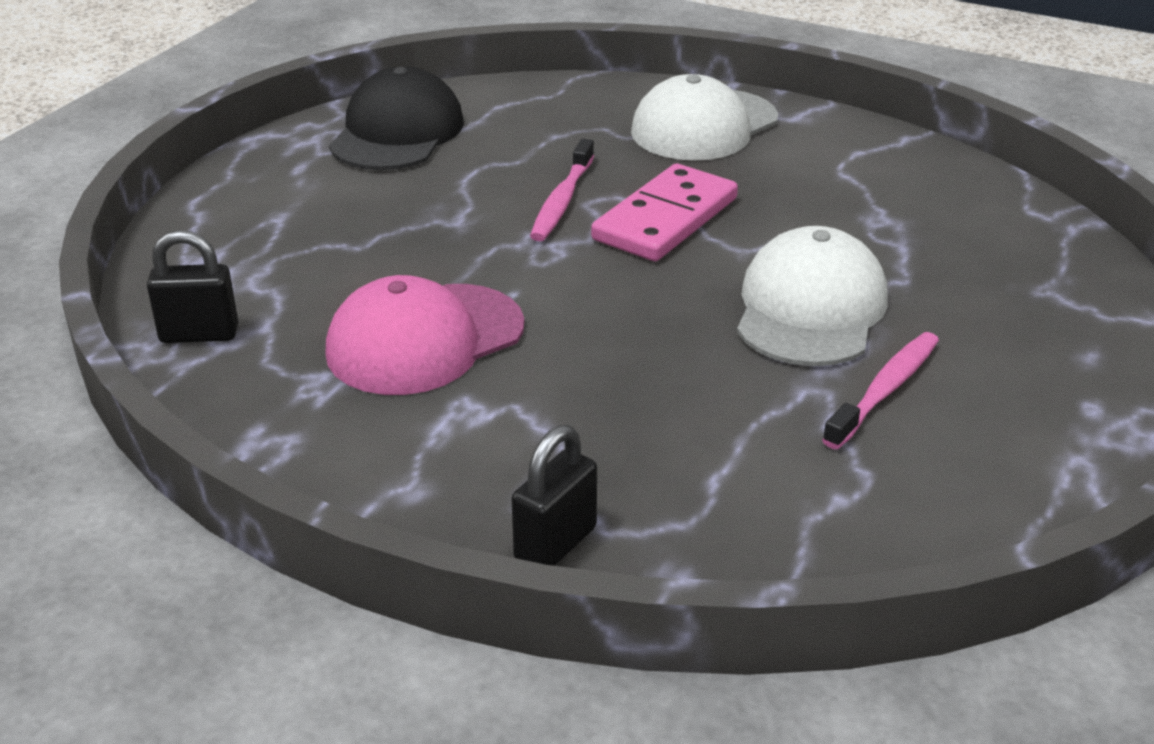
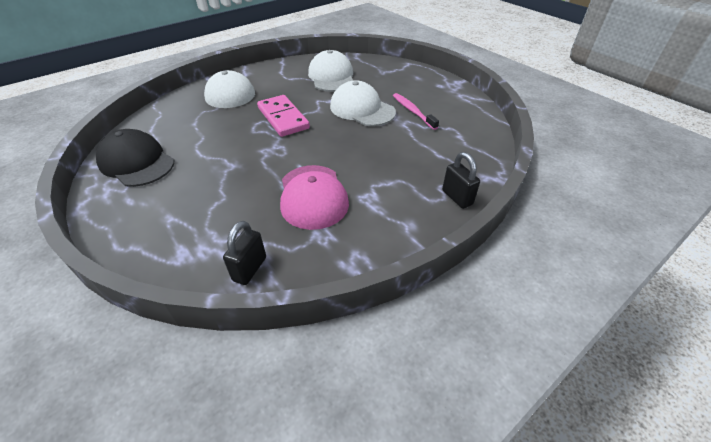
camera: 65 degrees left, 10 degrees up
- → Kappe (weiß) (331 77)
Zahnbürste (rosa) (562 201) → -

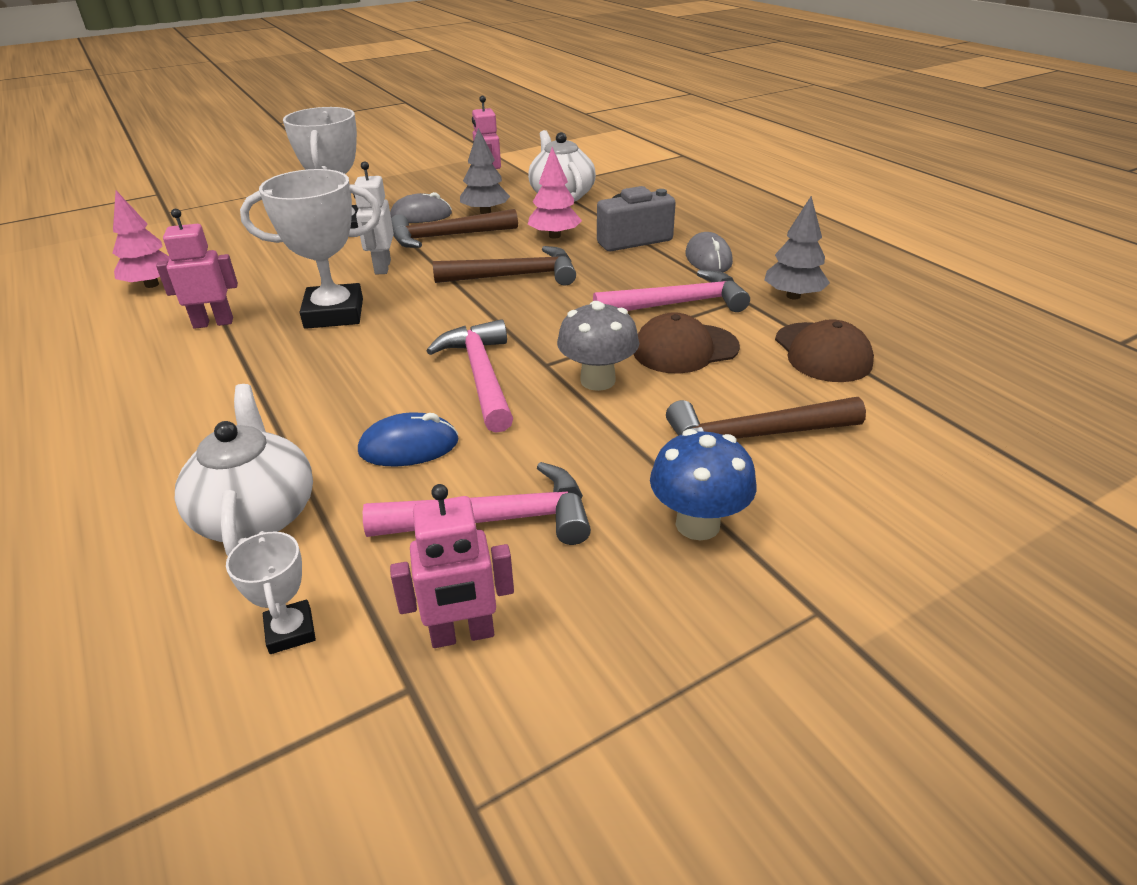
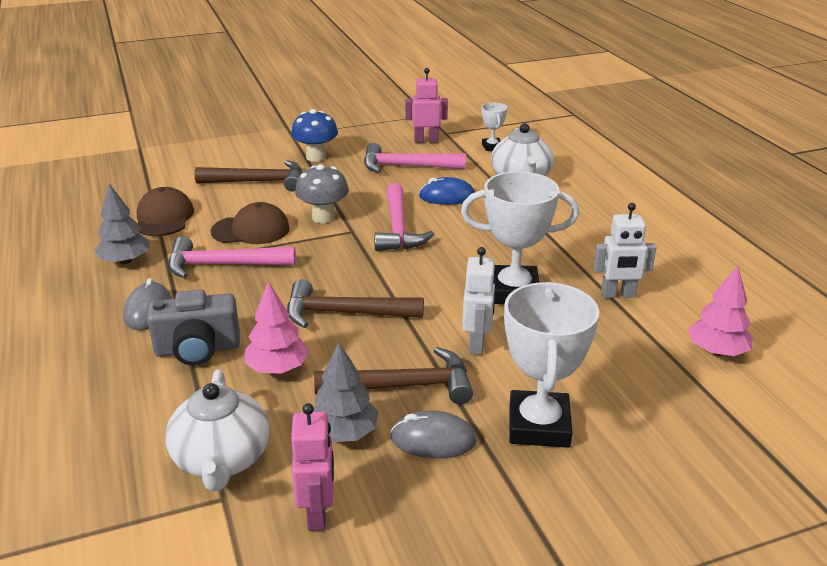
camera: 170 degrees left, 5 degrees down
Roboter (rosa) (213 323) → Roboter (weiß) (618 295)

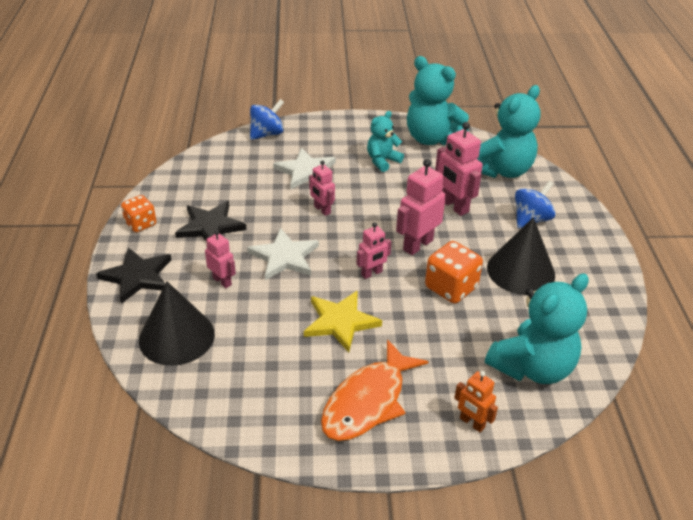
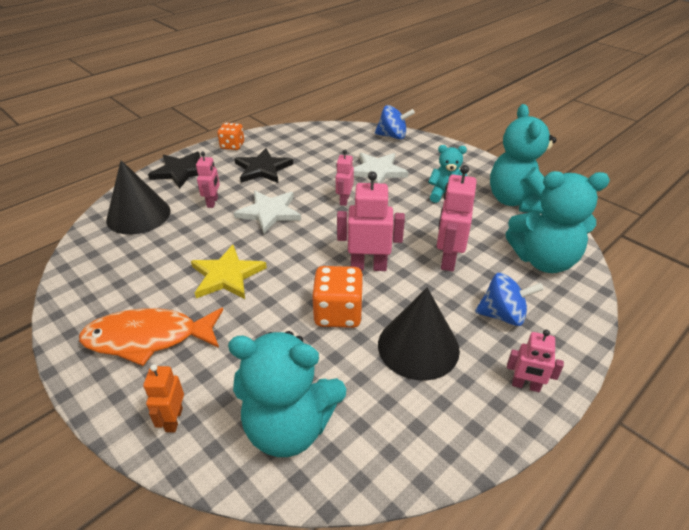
camera: 50 degrees right, 0 degrees up
Roboter (rosa) (372 273) → Roboter (rosa) (525 386), relocated

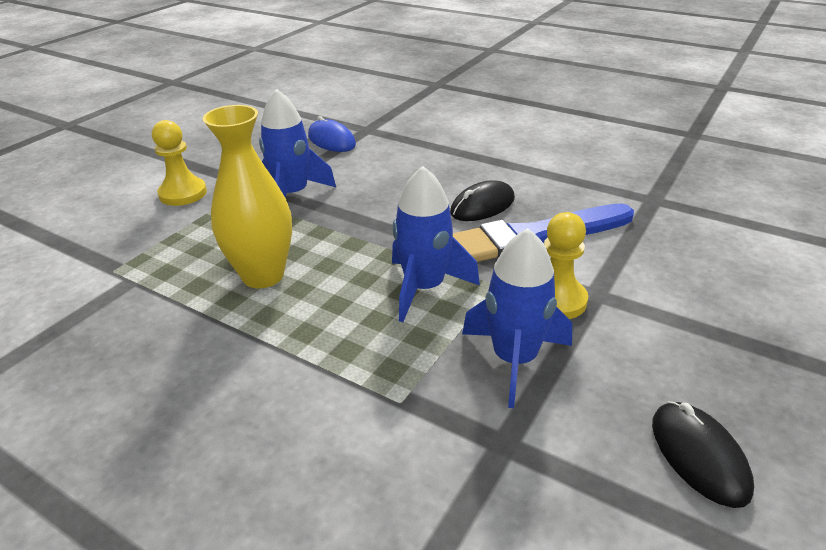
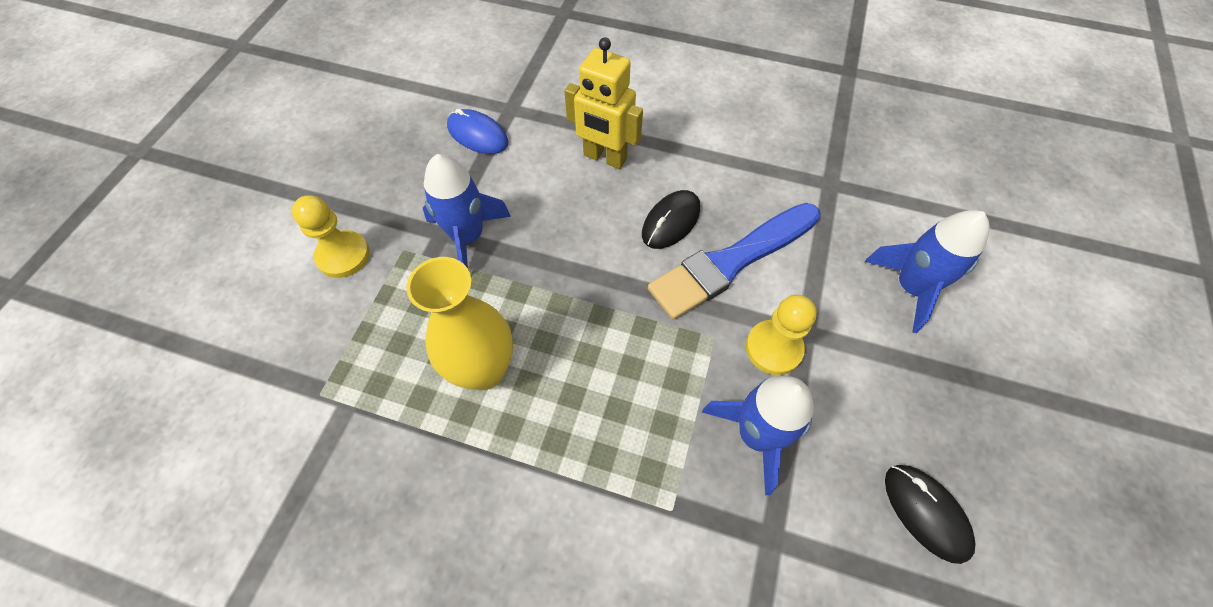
camera: 15 degrees left, 25 degrees up
- → Roboter (gelb) (604 158)
Rakete (blau) (424 288) → Rakete (blau) (910 288), relocated

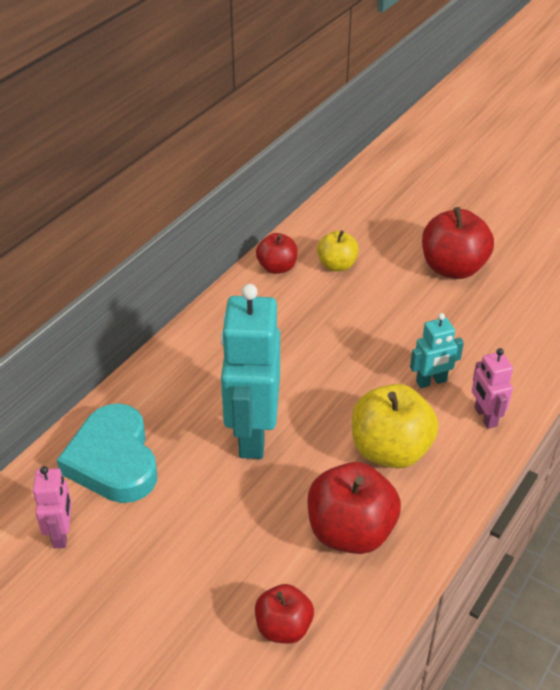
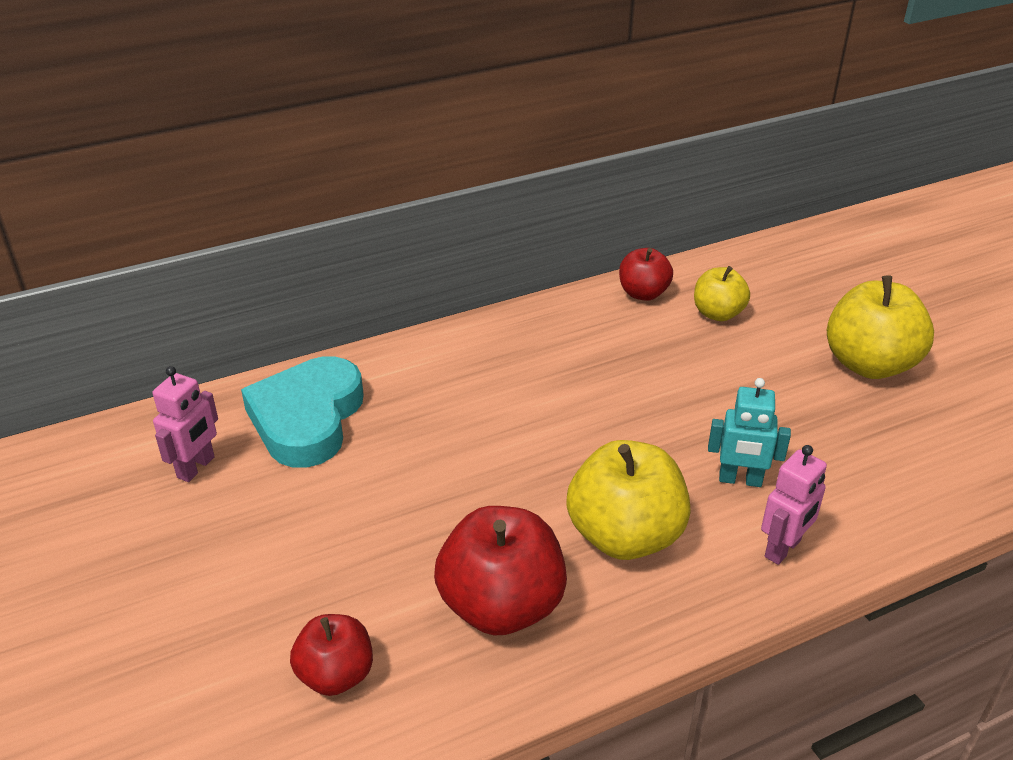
camera: 30 degrees right, 5 degrees down
Roboter (rosa) (485 417) → Roboter (rosa) (783 549), 150 degrees counterclockwise
Apfel (rot) (453 268) → Apfel (gelb) (869 364)
Roboter (türkis) (252 434) → -

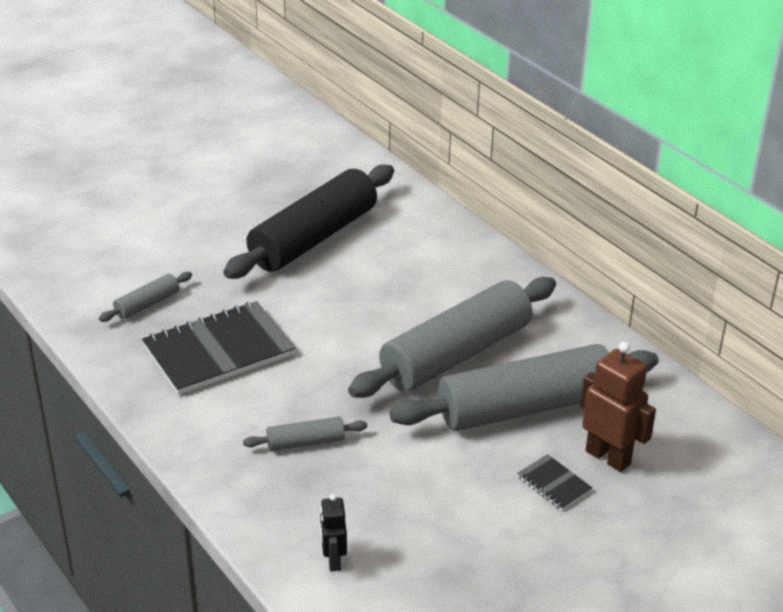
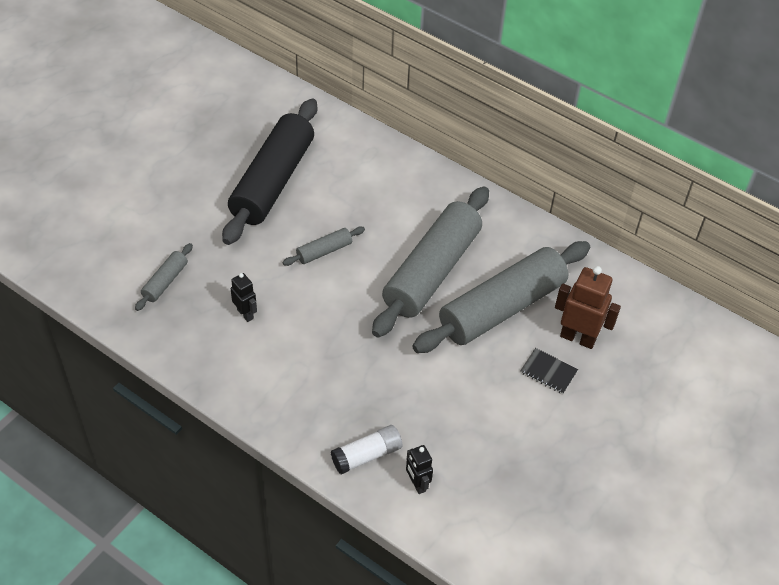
camera: 20 degrees left, 15 degrees up
Notizbuch (schwarz) (219 351) → Roboter (schwarz) (245 314)
Nudelholz (grau) (305 442) → Nudelholz (grau) (324 251), relocated
- → Klebestift (weiß) (366 455)

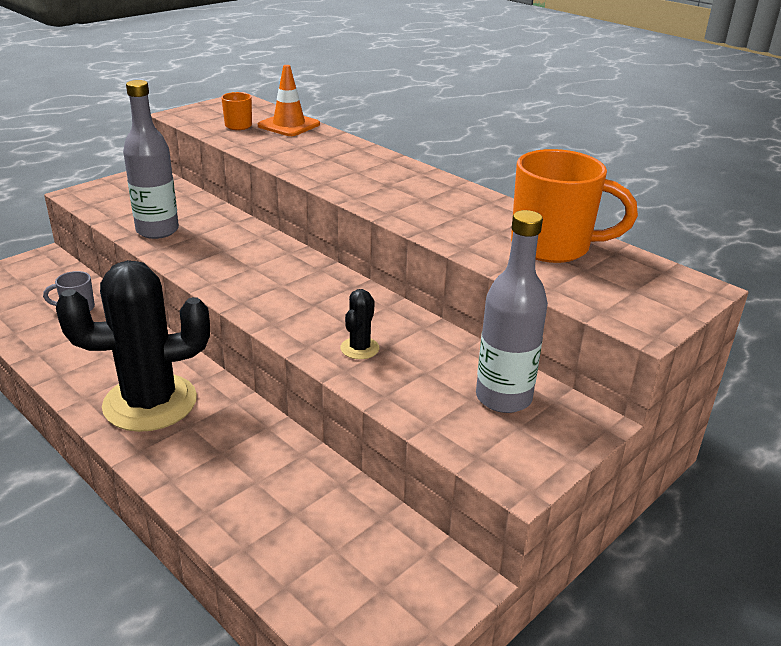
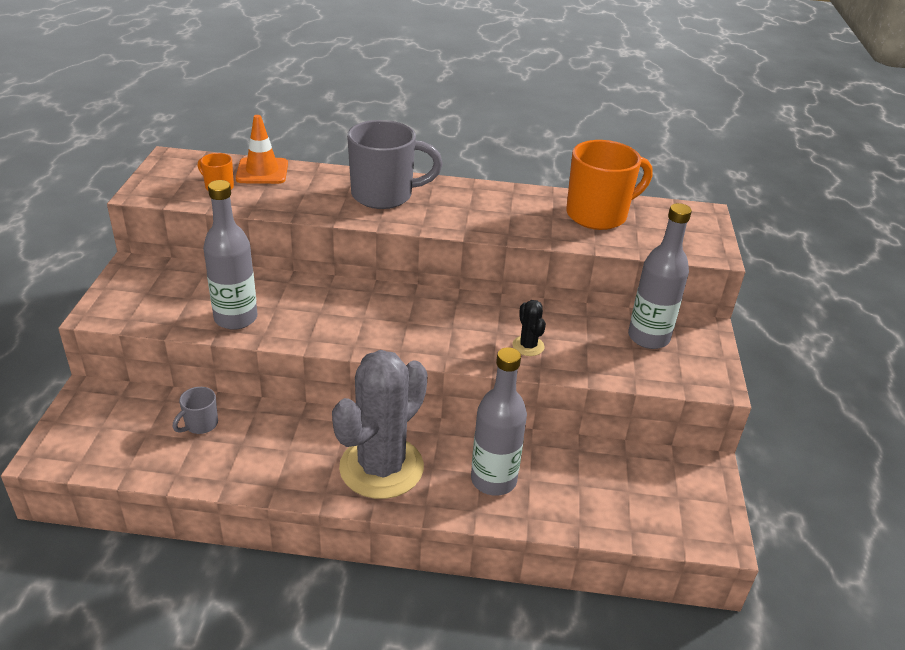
camera: 40 degrees left, 5 degrees up
Kaktus (schwarz) (150 403) → Kaktus (grau) (381 467)
- → Tasse (grau) (384 195)
- → Flasche (grau) (493 480)

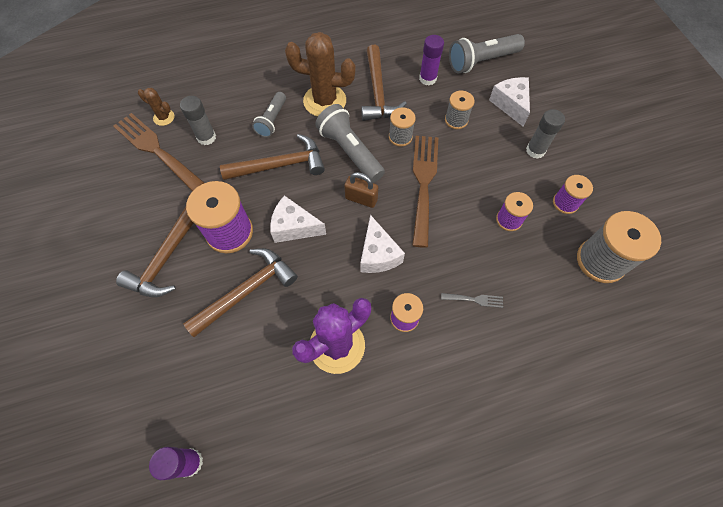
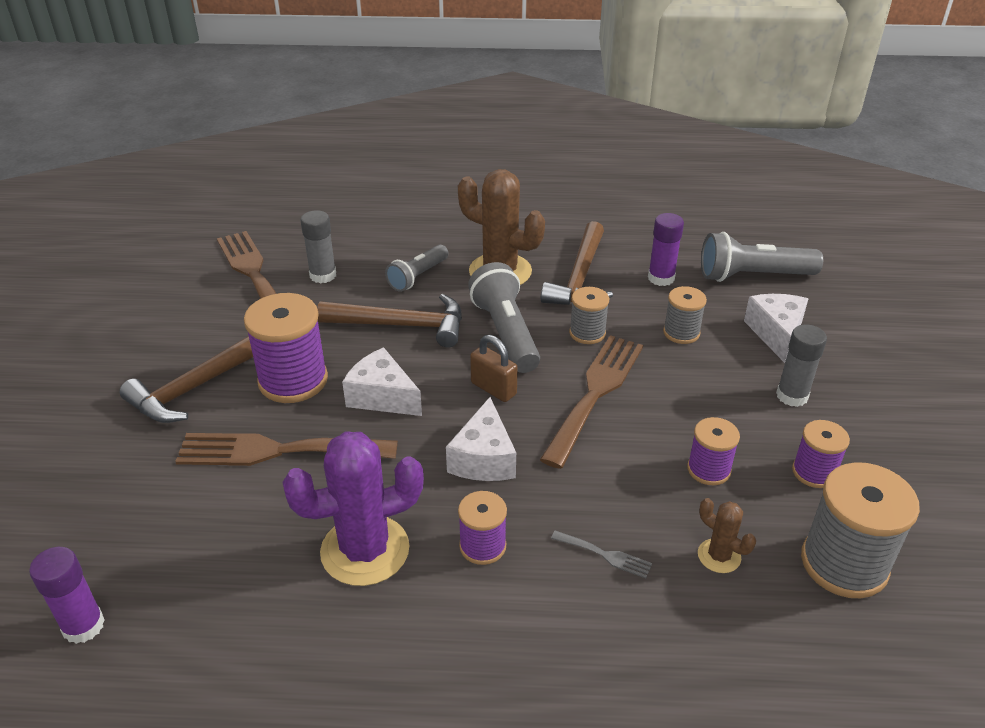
camera: 20 degrees right, 25 degrees down
Hammer (braun) (246 291) → Gabel (braun) (277 451)
Kaktus (braun) (164 117) → Kaktus (braun) (719 556), relocated

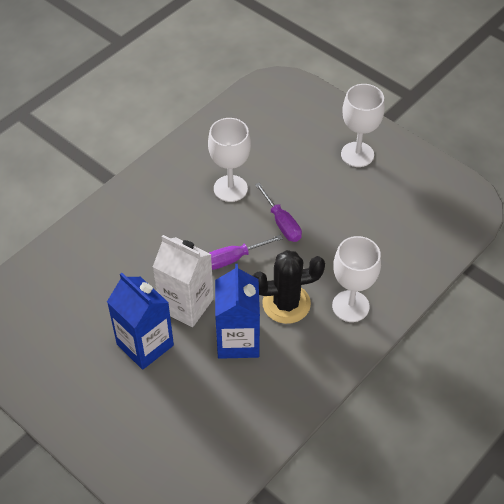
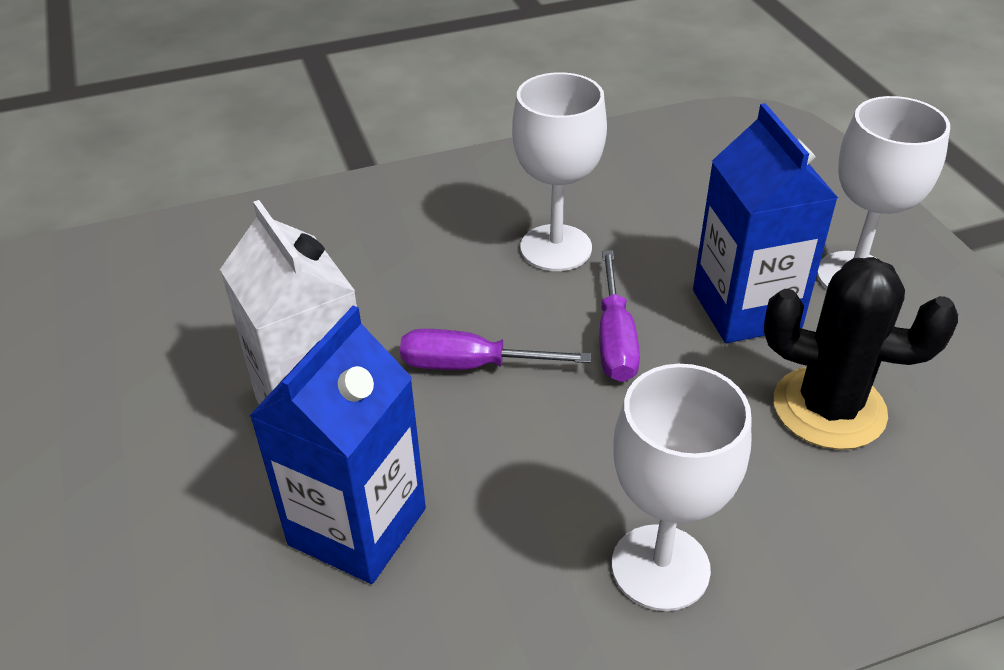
camera: 30 degrees right, 10 degrees down
Getränkekarton (blau) (145 344) → Getränkekarton (blau) (746 309), relocated
Kaktus (schwarz) (286 303) → Kaktus (schwarz) (829 408), relocated

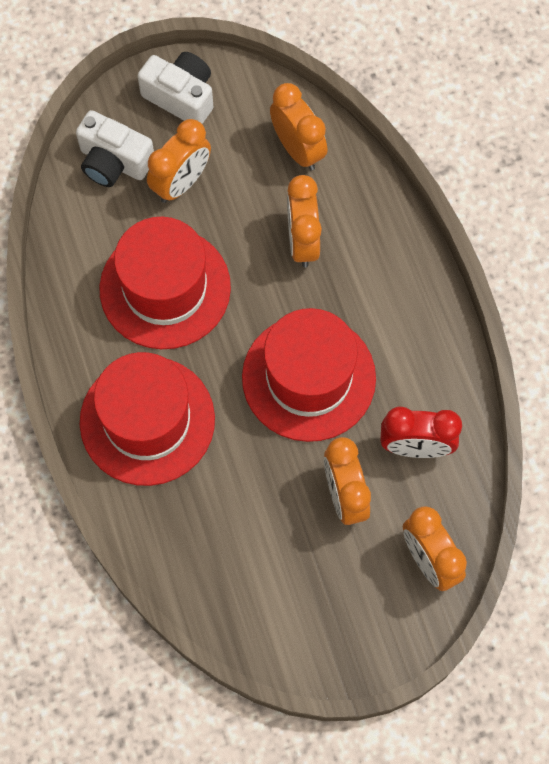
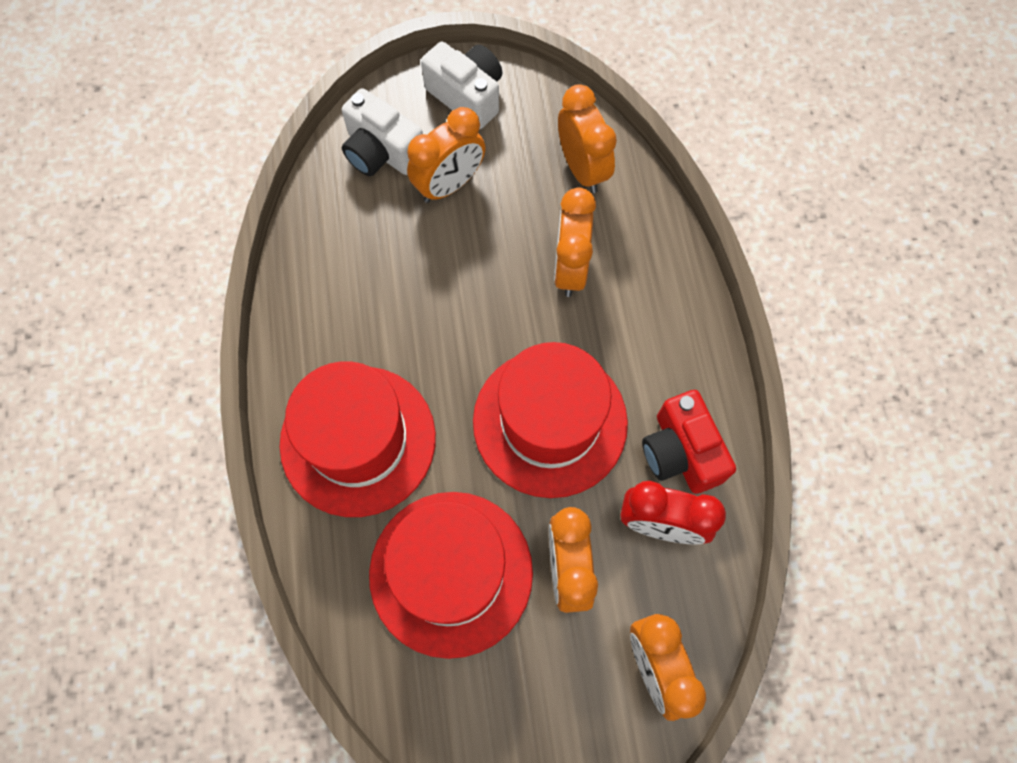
camera: 10 degrees right, 0 degrees up
Hut (rot) (165 288) → Hut (rot) (451 573), relocated
- → Kamera (rot) (681 452)

